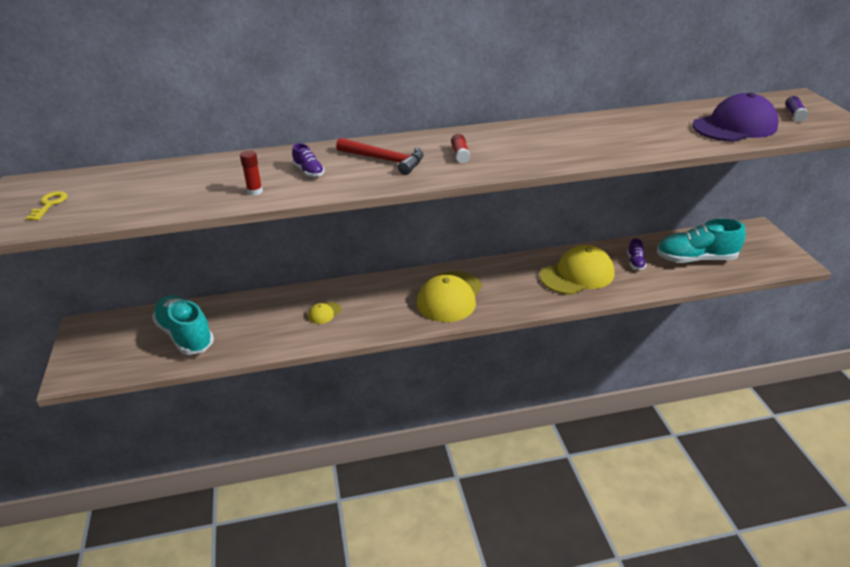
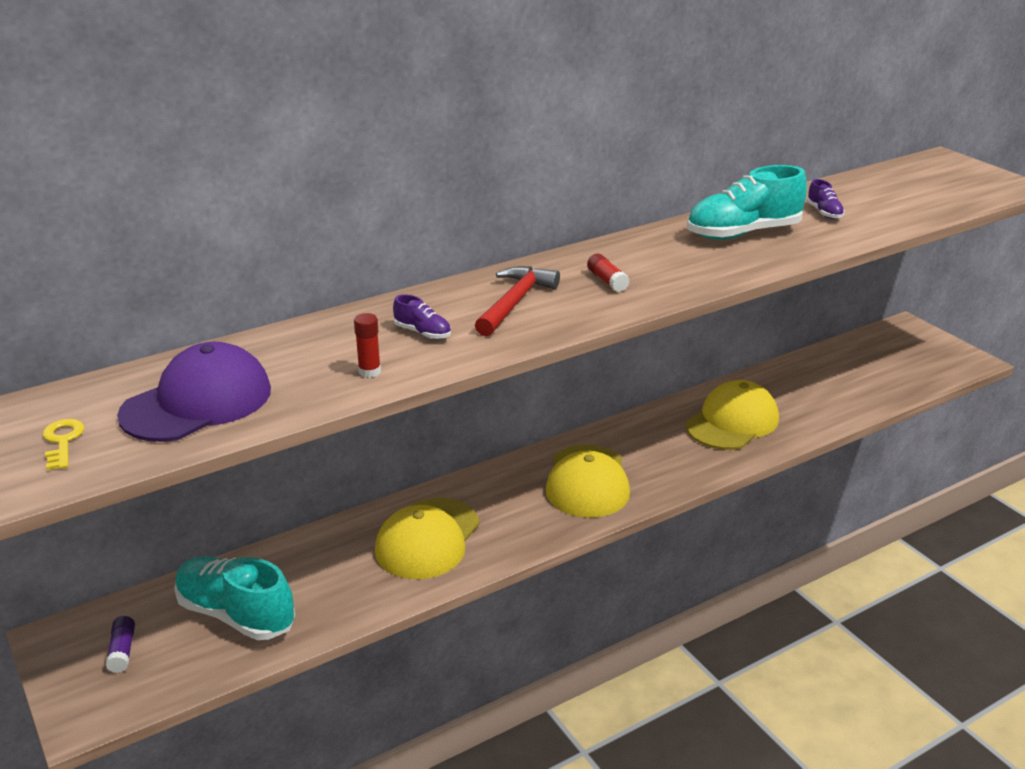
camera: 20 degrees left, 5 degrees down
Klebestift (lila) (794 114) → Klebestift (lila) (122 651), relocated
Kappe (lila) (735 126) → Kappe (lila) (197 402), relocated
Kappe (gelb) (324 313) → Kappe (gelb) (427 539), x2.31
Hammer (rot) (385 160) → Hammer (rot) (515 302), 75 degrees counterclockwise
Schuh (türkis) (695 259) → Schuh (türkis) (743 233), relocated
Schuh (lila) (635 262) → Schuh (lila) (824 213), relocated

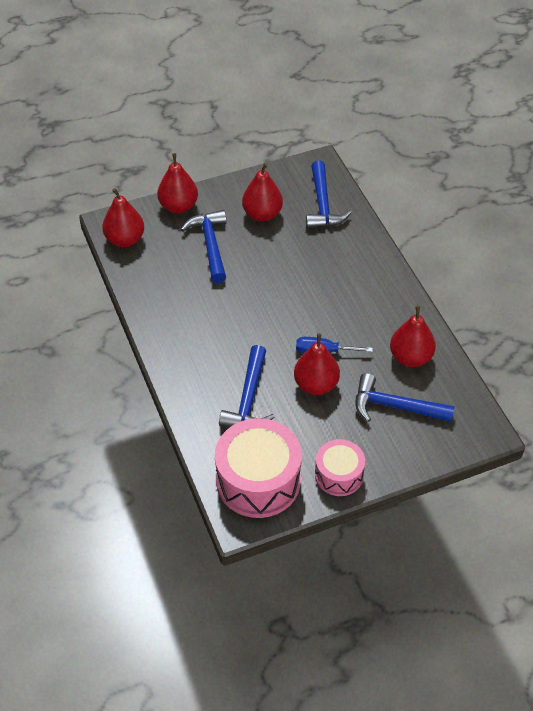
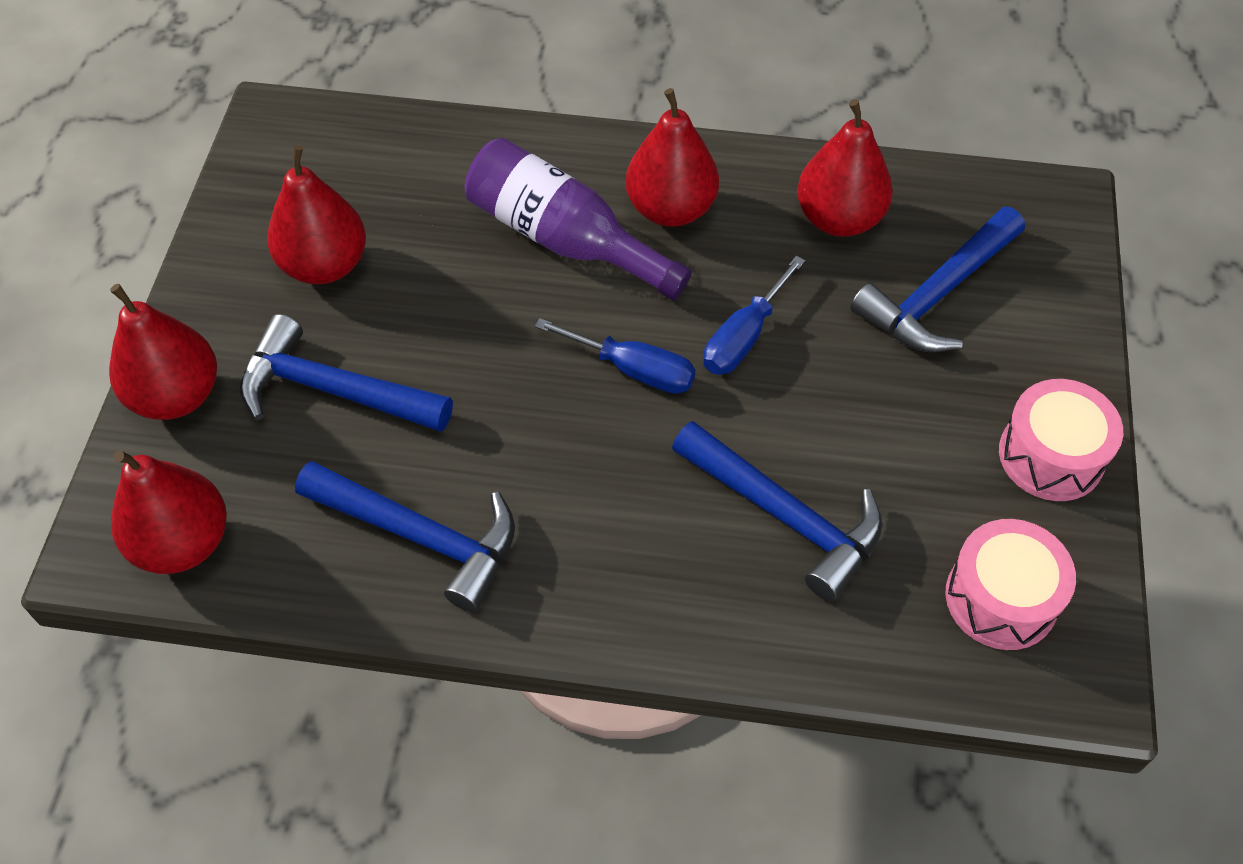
camera: 60 degrees left, 5 degrees up
Hammer (blau) (322 204) → Hammer (blau) (420 536), relocated
- → Flasche (lila) (564 240)
- → Schraubenzieher (blau) (633 370)
Birne (rot) (316 384) → Birne (rot) (671 209), relocated
Trommel (rosa) (258 480) → Trommel (rosa) (1001 598), x0.58

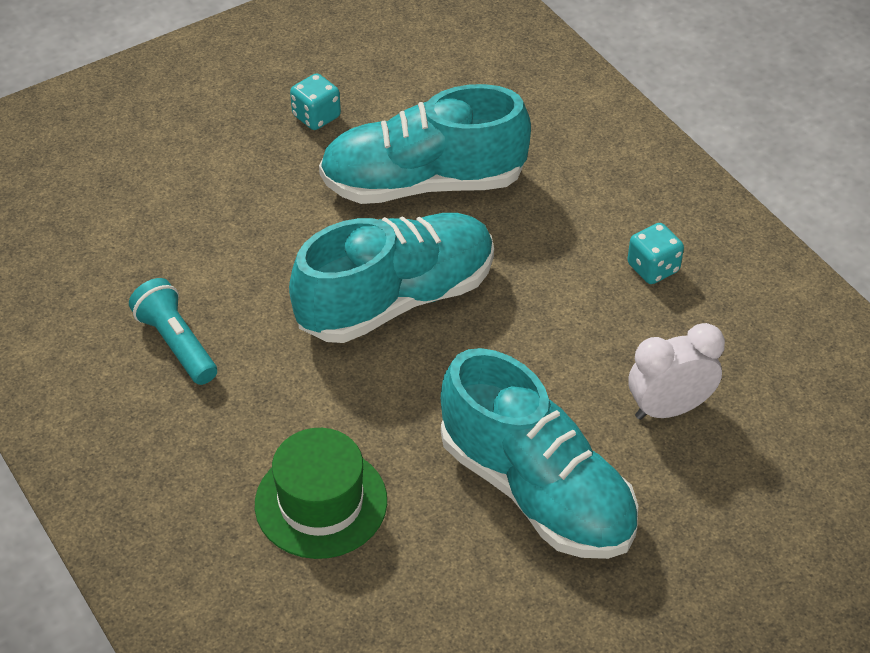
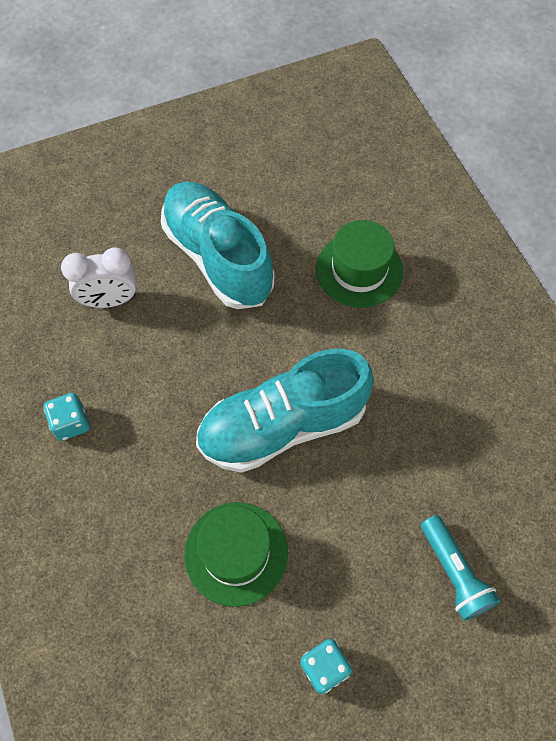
camera: 170 degrees left, 15 degrees up
Schuh (türkis) (423 183) → Hut (grün) (236 553)
Taschenlampe (türkis) (176 343) → Taschenlampe (türkis) (454 573), relocated

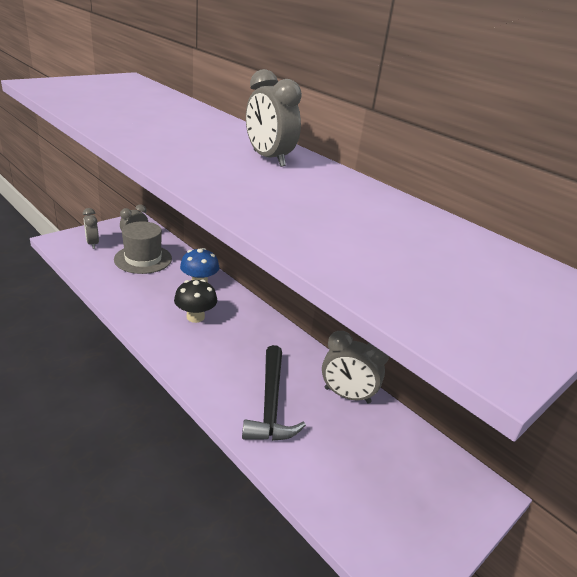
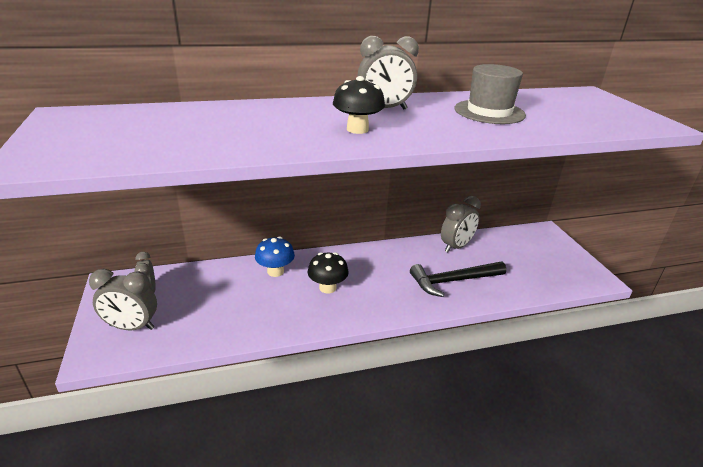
camera: 60 degrees left, 0 degrees up
Wecker (grau) (92 244) → Wecker (grau) (132 327), x1.52
- → Pilz (schwarz) (357 129)
Hammer (schwarz) (270 404) → Hammer (schwarz) (453 281), 135 degrees clockwise
Hut (grau) (143 259) → Hut (grau) (489 112), relocated

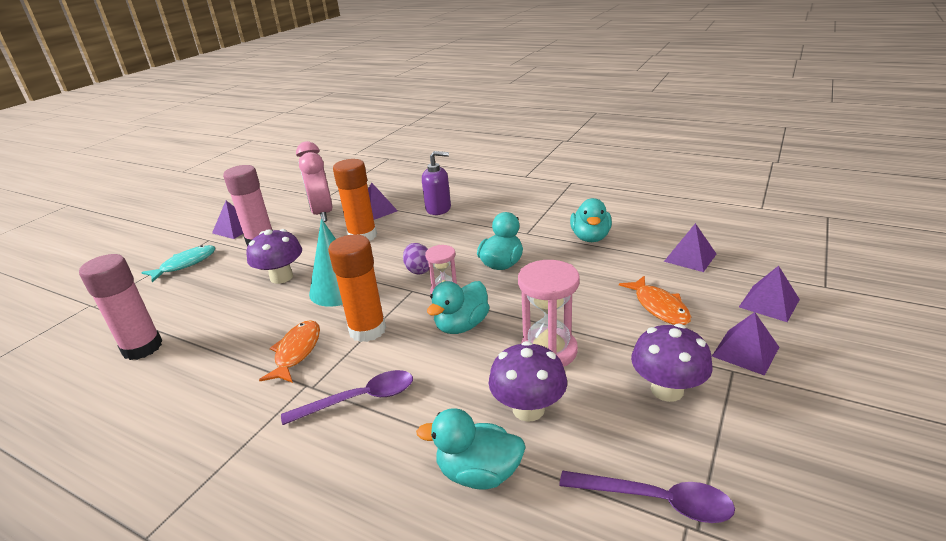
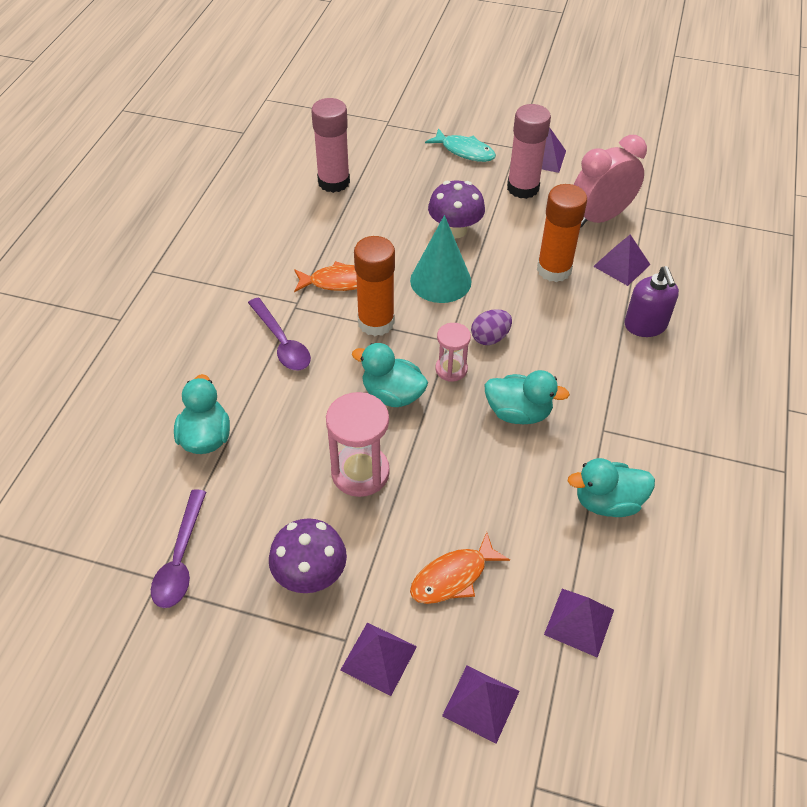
camera: 75 degrees right, 20 degrees up
Pilz (lila) (528 409) → -

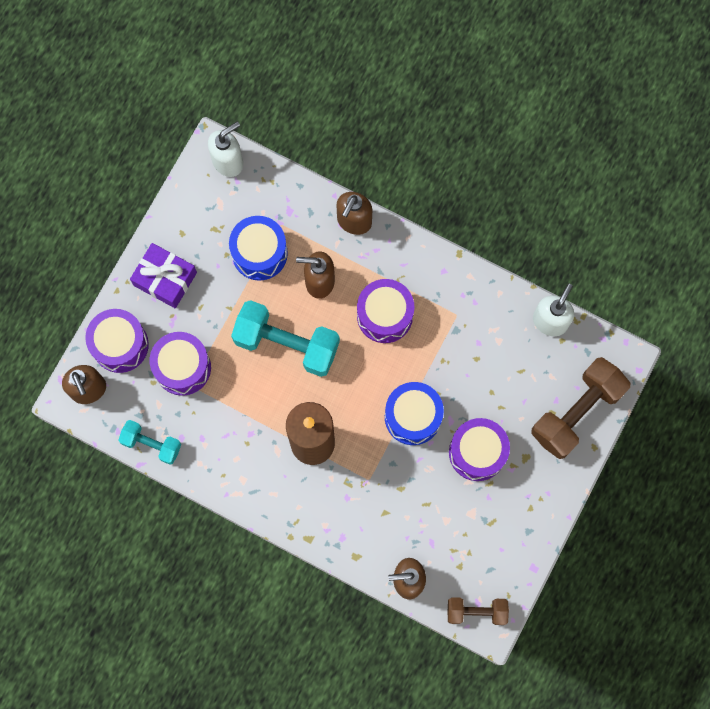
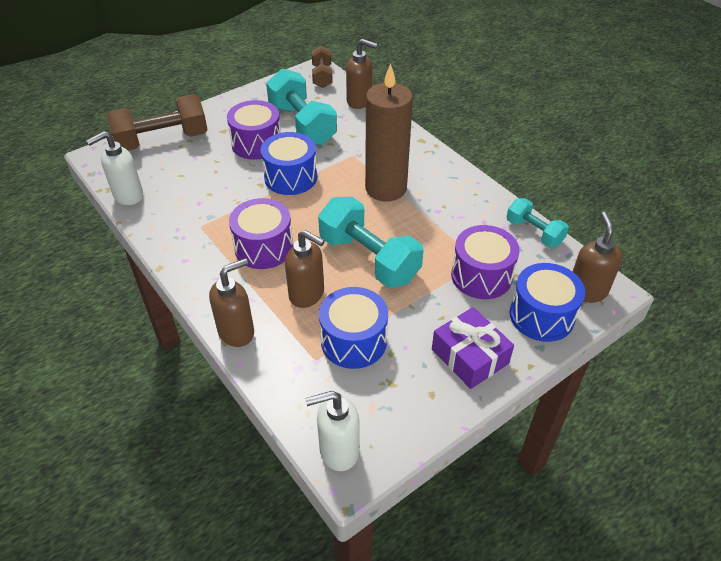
camera: 155 degrees left, 30 degrees down
- → Hantel (türkis) (302 124)
Hantel (braun) (476 611) → Hantel (braun) (322 76), 60 degrees clockwise
Trommel (lila) (120 345) → Trommel (blau) (541 316)

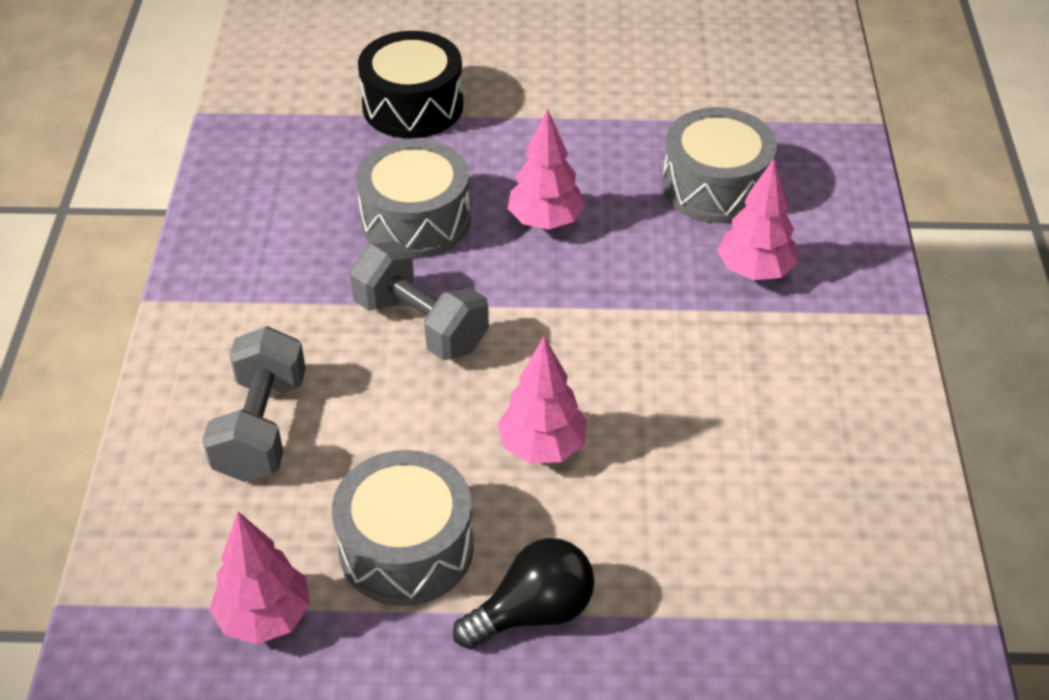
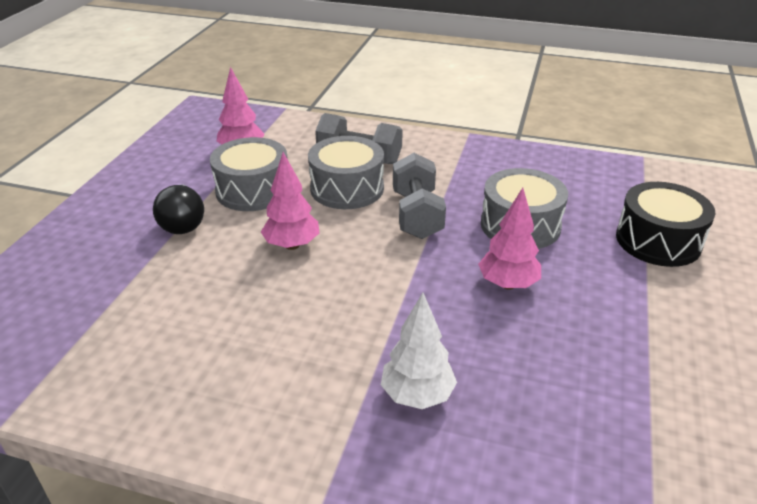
camera: 105 degrees right, 10 degrees down
Trommel (grau) (715 186) → Trommel (grau) (347 188), relocated
Baum (rosa) (755 271) → Baum (weiß) (417 395)
Hantel (grau) (421 324) → Hantel (grau) (417 215), 60 degrees counterclockwise

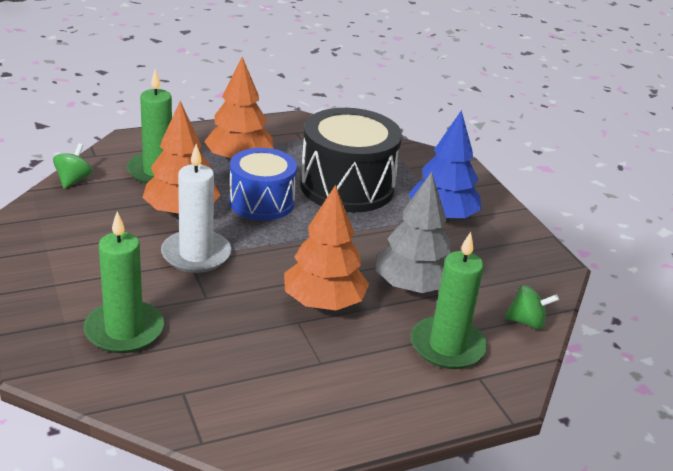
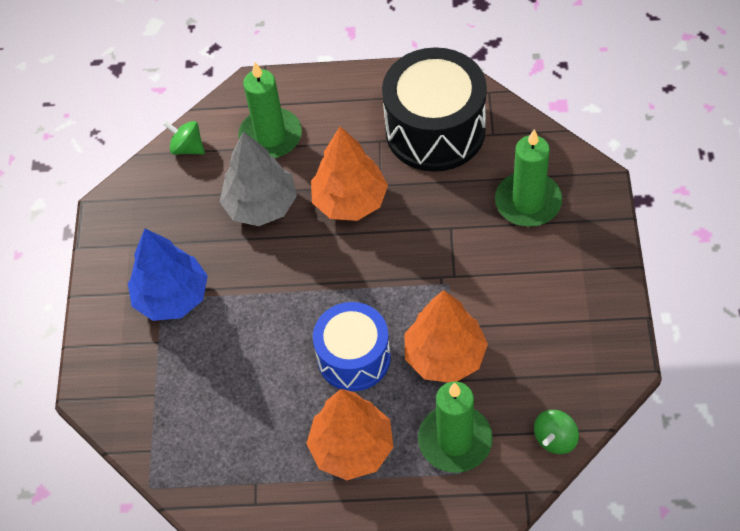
camera: 150 degrees left, 25 degrees up
Trommel (schwarz) (347 186) → Trommel (schwarz) (435 130), relocated
Kerze (weiß) (196 254) → -

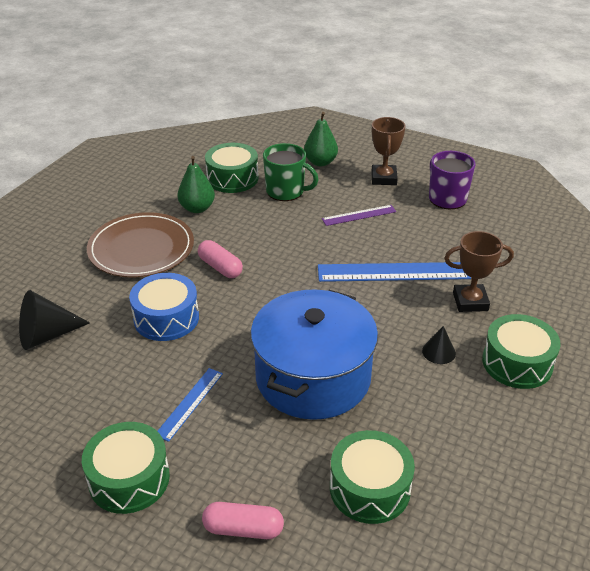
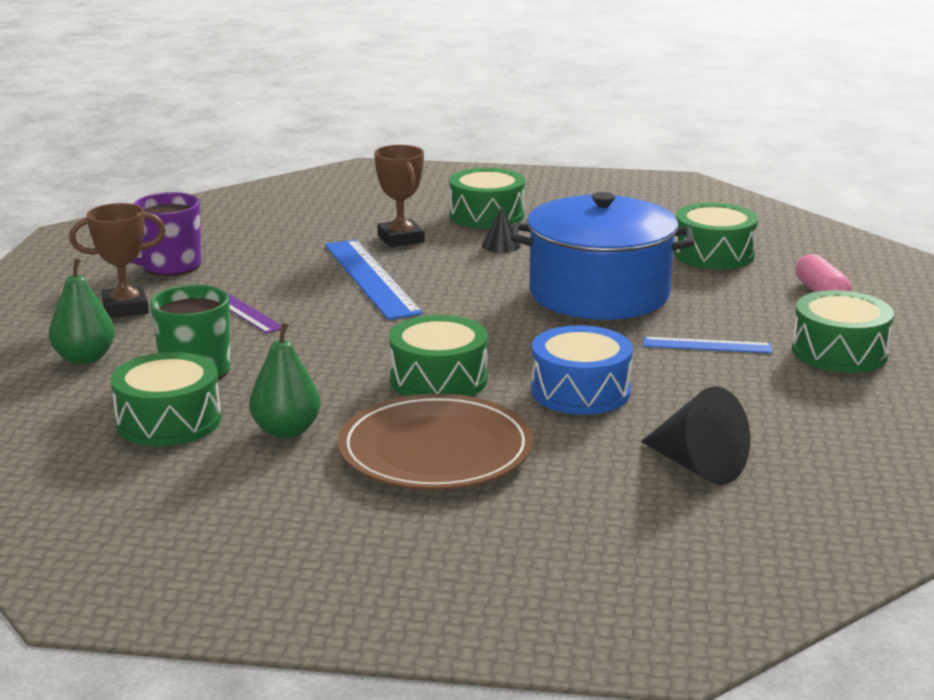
camera: 110 degrees left, 15 degrees down
Kapsel (rosa) (220 267) → Trommel (grün) (438 379)

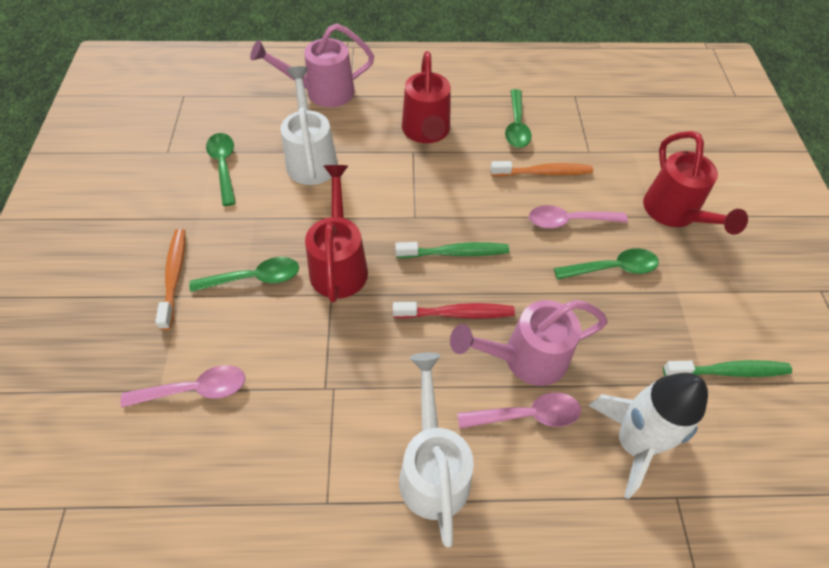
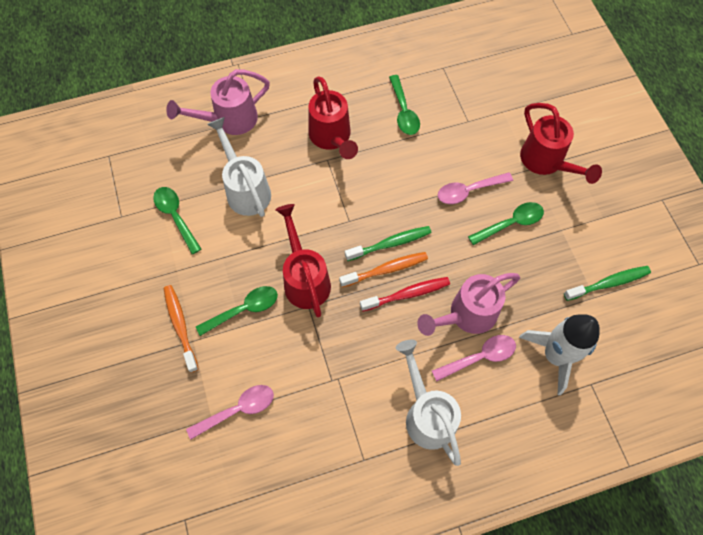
camera: 15 degrees left, 10 degrees up
Zahnbürste (orange) (544 173) → Zahnbürste (orange) (386 269), relocated

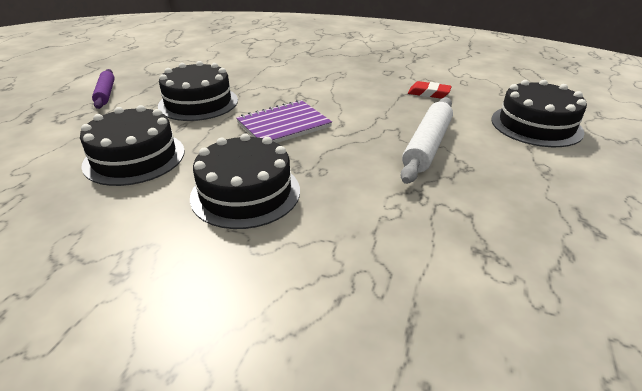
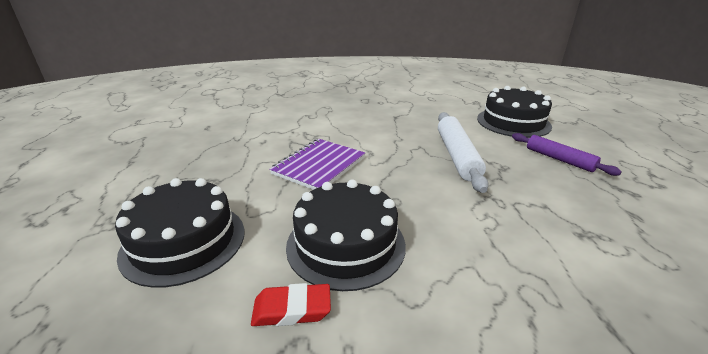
camera: 25 degrees left, 5 degrees down
Radiergummi (rot) (428 93) → Radiergummi (rot) (292 309), relocated
Nudelholz (lila) (105 94) → Nudelholz (lila) (559 159), relocated
Kuchen (schwarz) (198 103) → -

